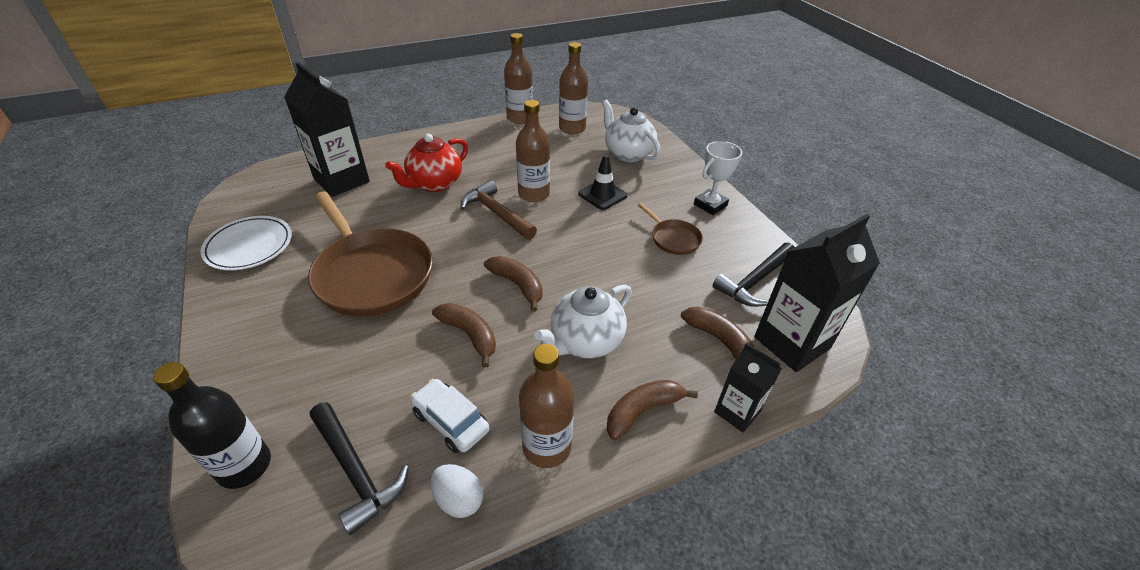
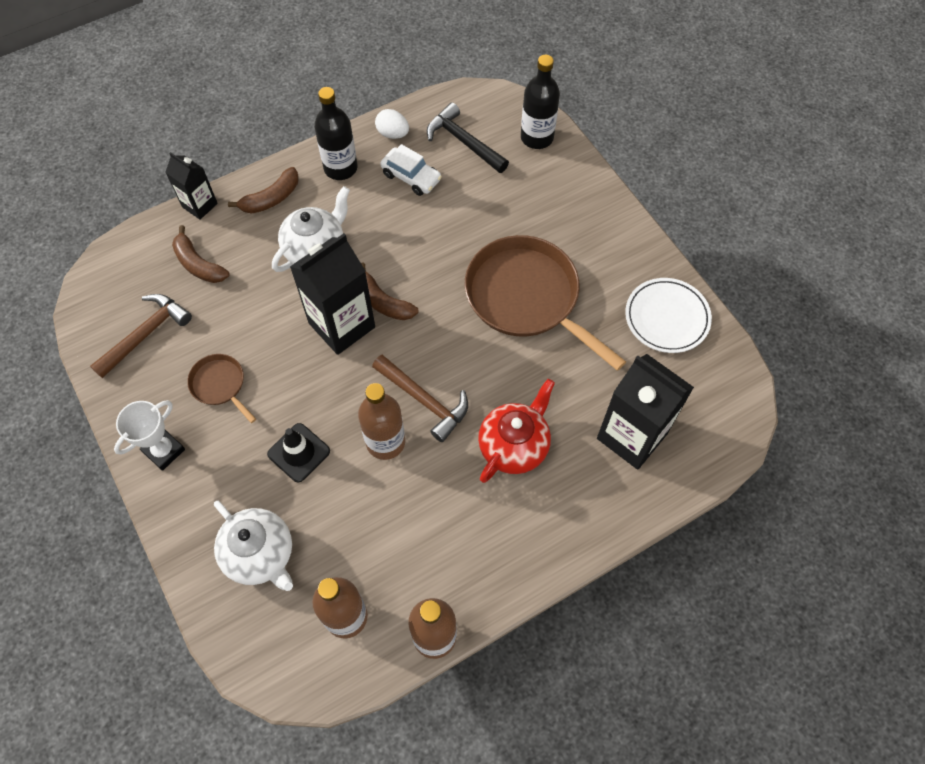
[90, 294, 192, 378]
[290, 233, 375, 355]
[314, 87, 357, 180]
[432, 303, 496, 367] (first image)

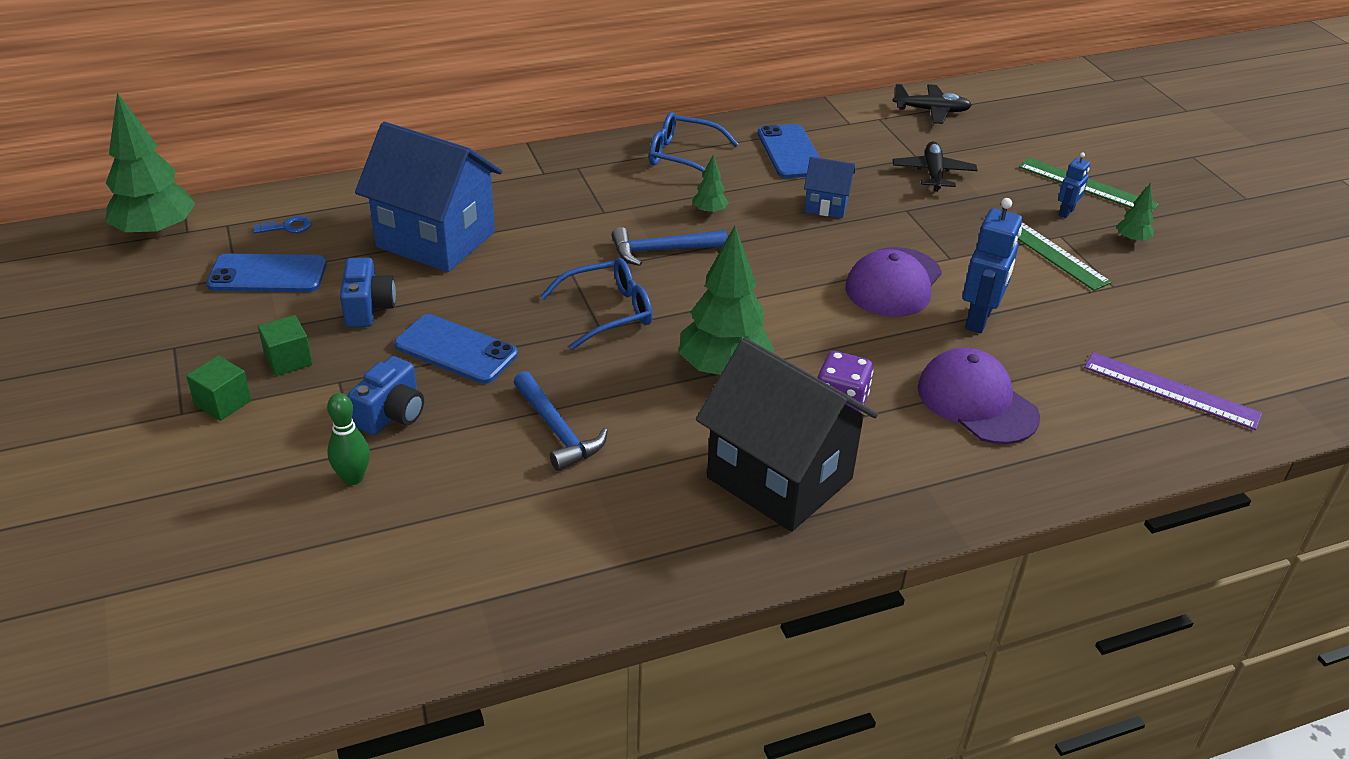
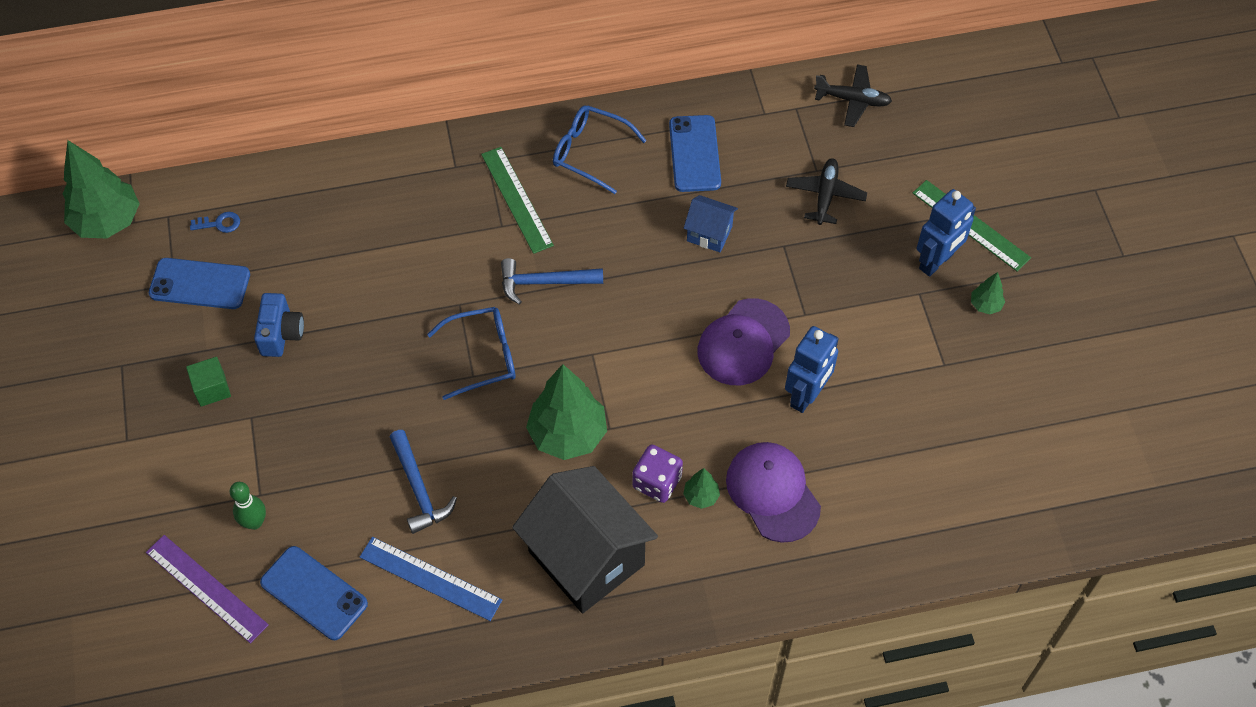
[146, 535, 269, 644]
[260, 546, 368, 640]
[360, 537, 502, 621]
[481, 147, 554, 254]
[683, 468, 720, 509]
[917, 189, 976, 277]
[186, 356, 252, 421] (first image)
[348, 356, 424, 435] (first image)
[355, 122, 502, 272] (first image)

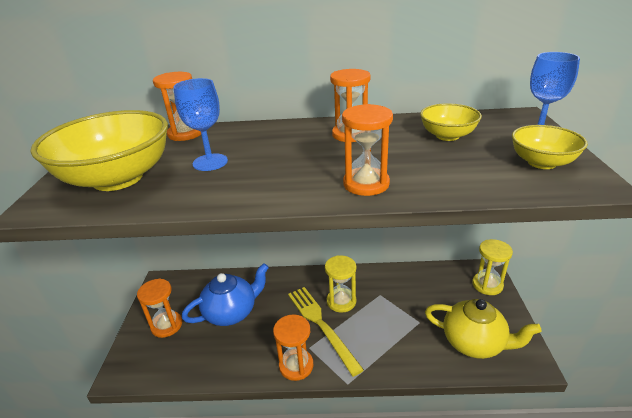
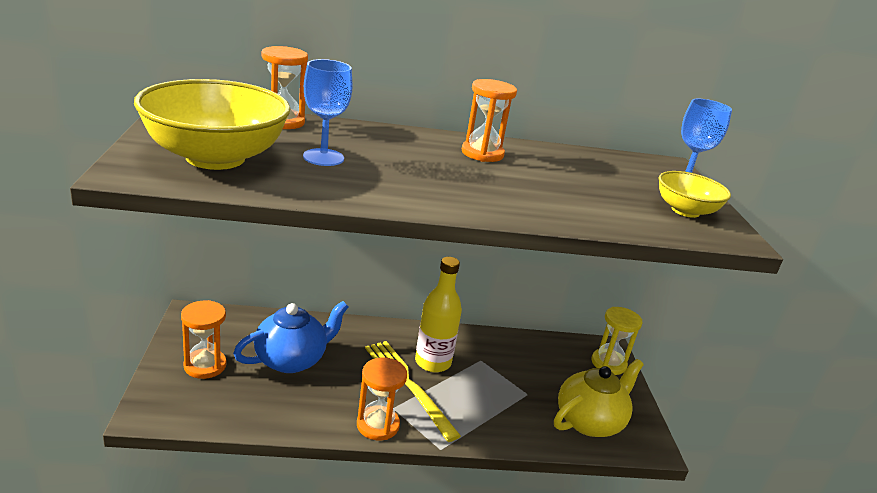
[415, 257, 462, 372]
[554, 359, 644, 437]
[342, 104, 393, 196] (first image)
[420, 103, 482, 141] (first image)

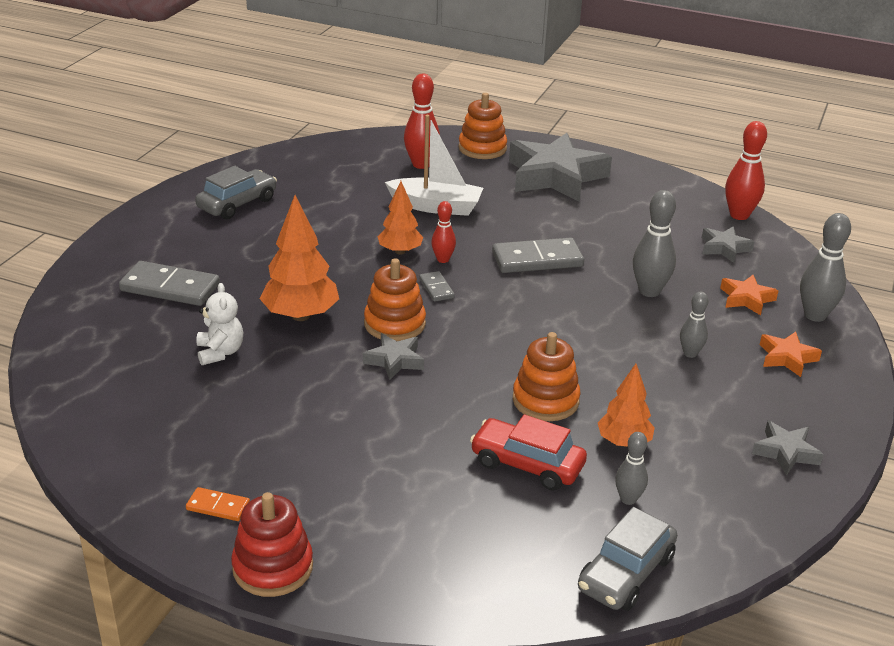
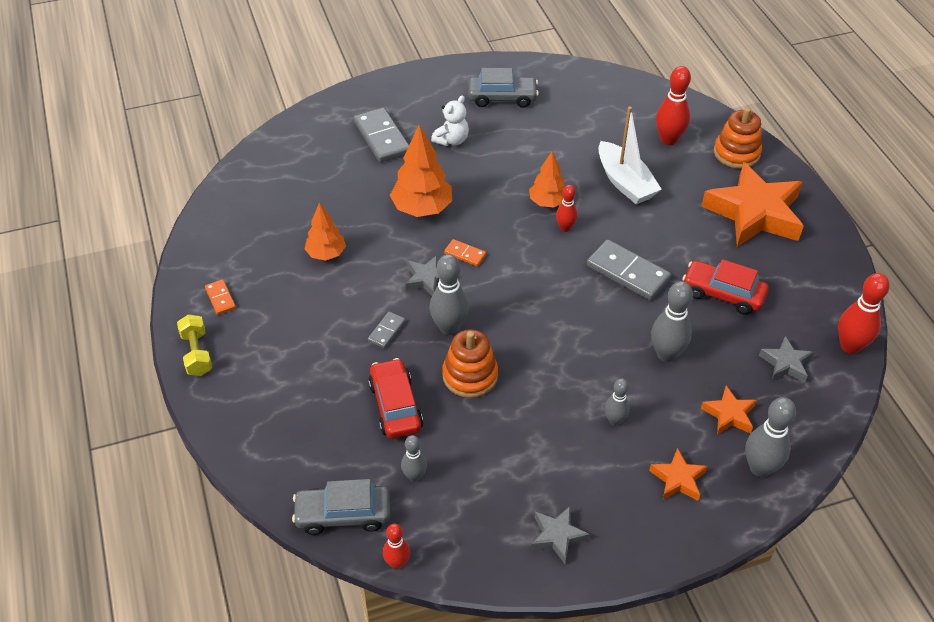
[177, 314, 212, 376]
[305, 203, 346, 261]
[368, 312, 406, 348]
[383, 524, 410, 569]
[430, 254, 469, 335]
[431, 95, 469, 146]
[444, 239, 486, 266]
[682, 259, 769, 315]
[701, 162, 804, 247]

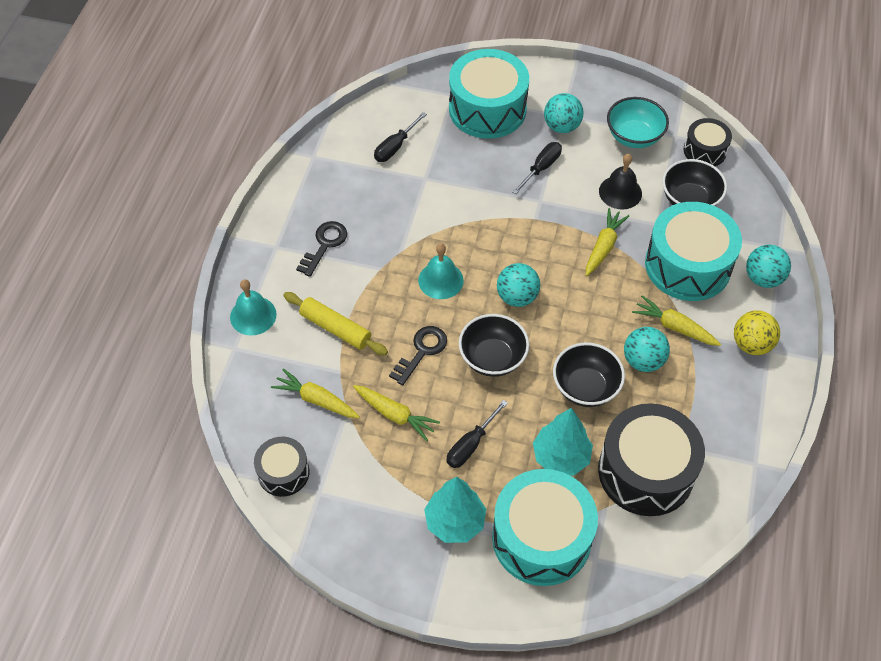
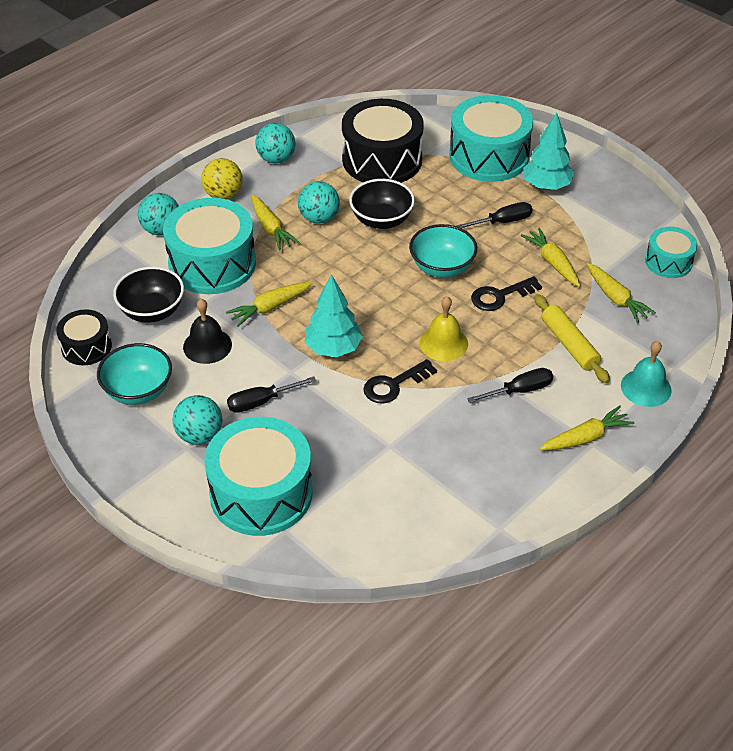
[255, 123, 295, 163]
[305, 274, 363, 357]
[363, 359, 437, 403]
[409, 224, 477, 278]
[420, 296, 468, 361]
[467, 368, 553, 403]
[539, 405, 634, 450]
[645, 227, 698, 278]

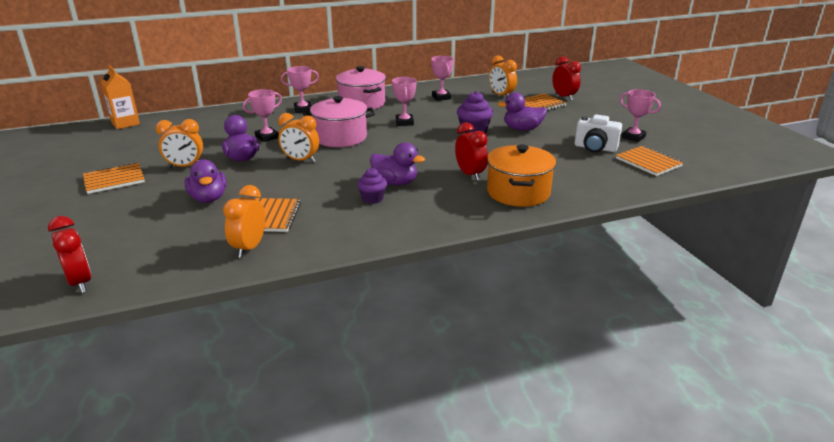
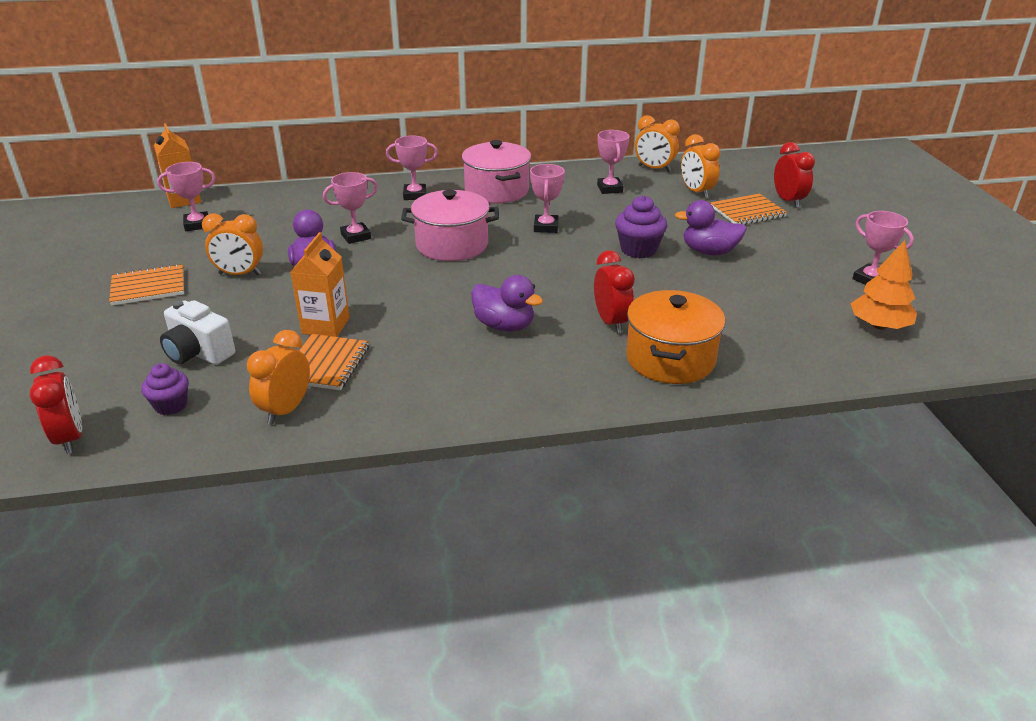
[141, 363, 189, 415]
[157, 162, 216, 231]
[160, 300, 235, 365]
[291, 232, 350, 337]
[635, 115, 680, 172]
[850, 240, 917, 330]
[185, 159, 227, 203] (first image)

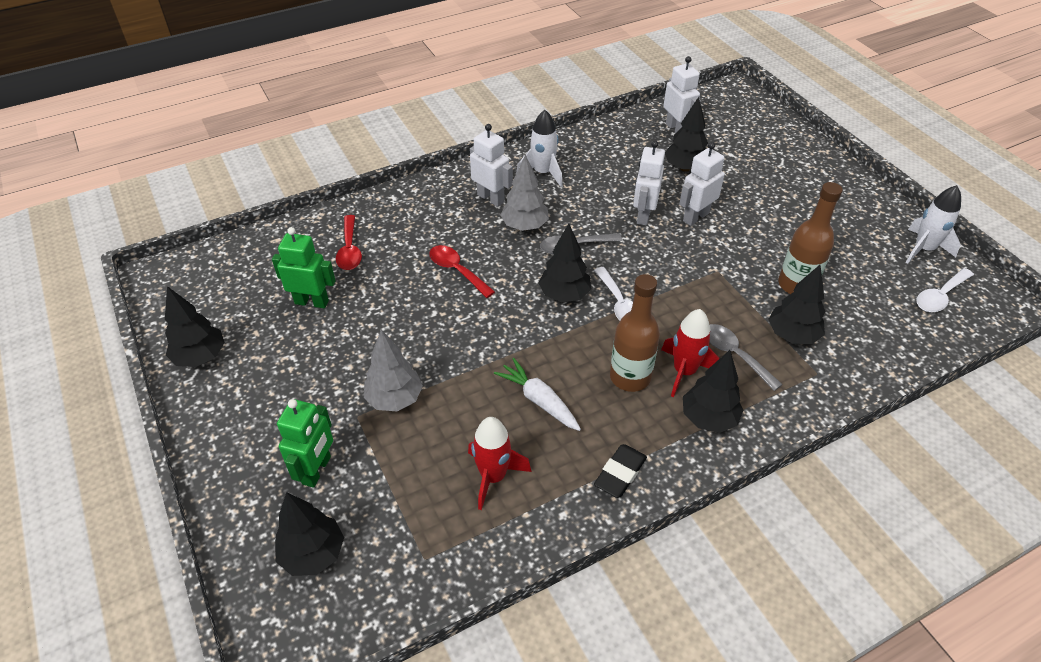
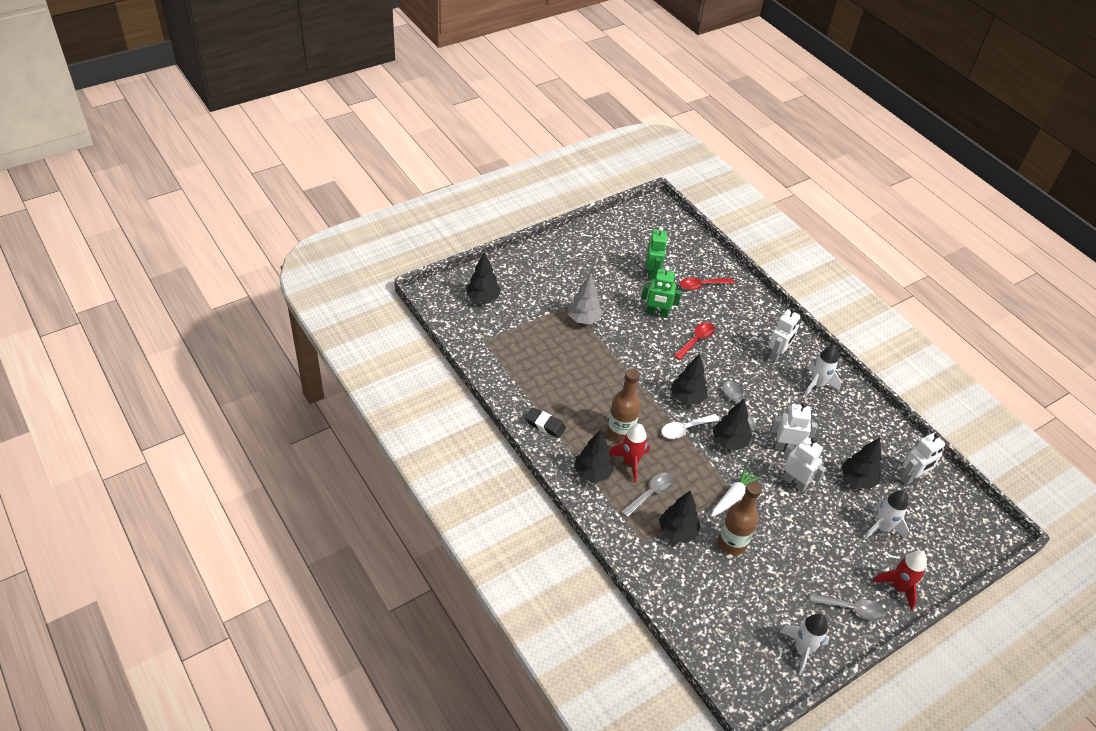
[641, 266, 682, 318]
[711, 466, 761, 517]
[713, 399, 751, 450]
[810, 593, 885, 621]
[864, 490, 909, 539]
[873, 551, 927, 611]
[500, 154, 549, 231] (first image)
[916, 268, 974, 312] (first image)

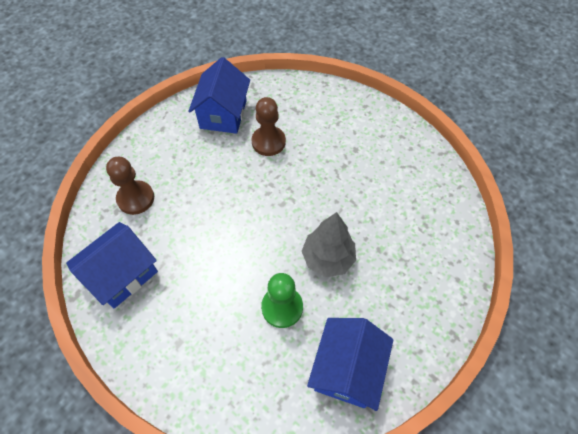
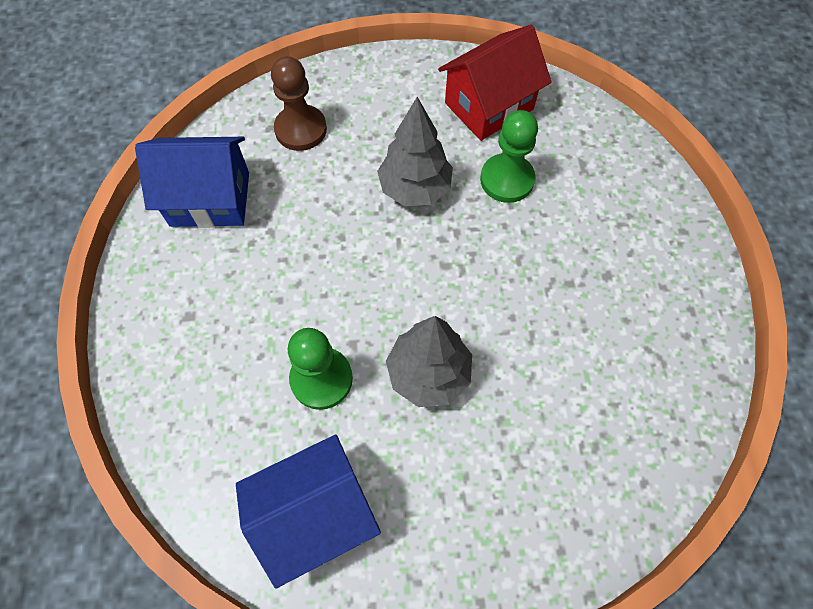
[377, 97, 453, 206]
[438, 25, 551, 141]
[480, 110, 538, 203]

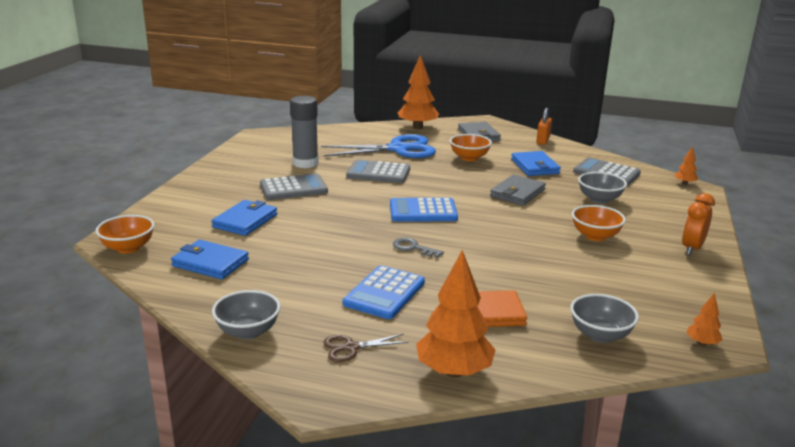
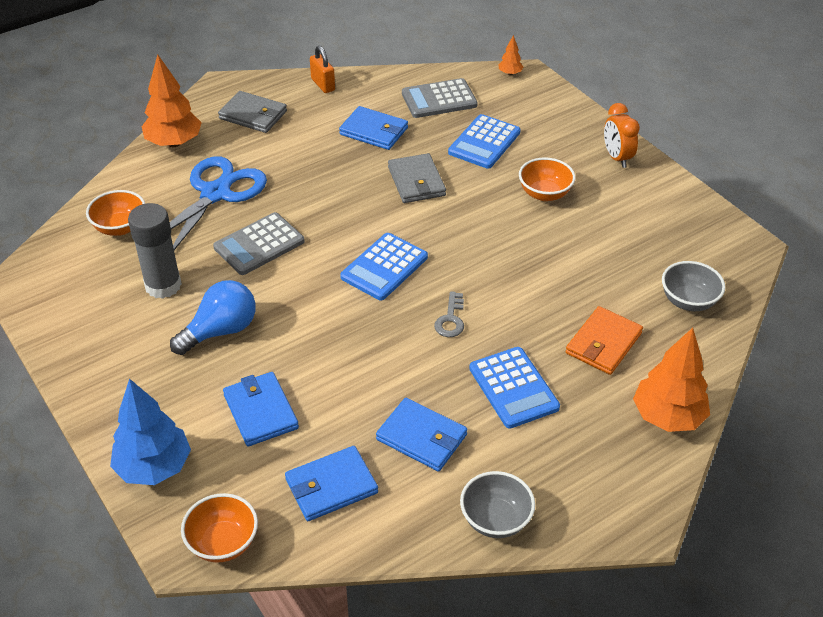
[86, 190, 145, 236]
[110, 378, 191, 485]
[170, 280, 256, 355]
[376, 398, 468, 472]
[434, 291, 464, 337]
[448, 114, 521, 169]
[323, 334, 408, 362] (first image)
[686, 292, 722, 346] (first image)

